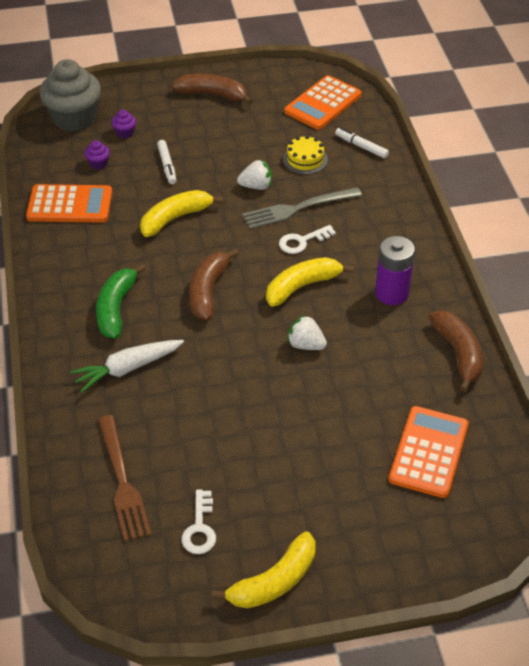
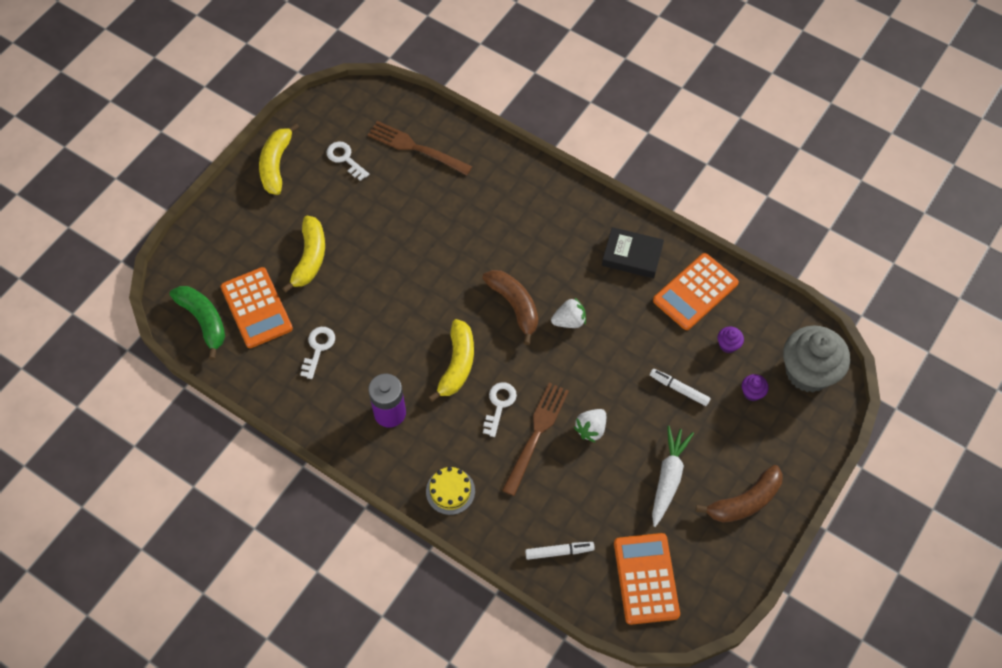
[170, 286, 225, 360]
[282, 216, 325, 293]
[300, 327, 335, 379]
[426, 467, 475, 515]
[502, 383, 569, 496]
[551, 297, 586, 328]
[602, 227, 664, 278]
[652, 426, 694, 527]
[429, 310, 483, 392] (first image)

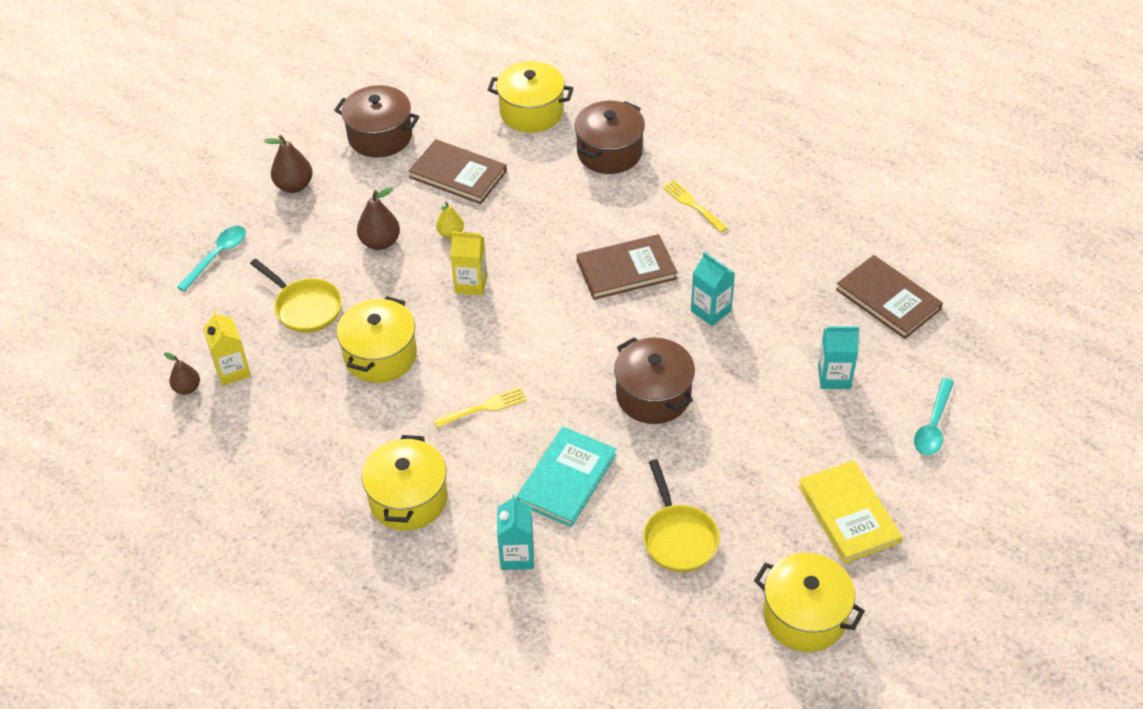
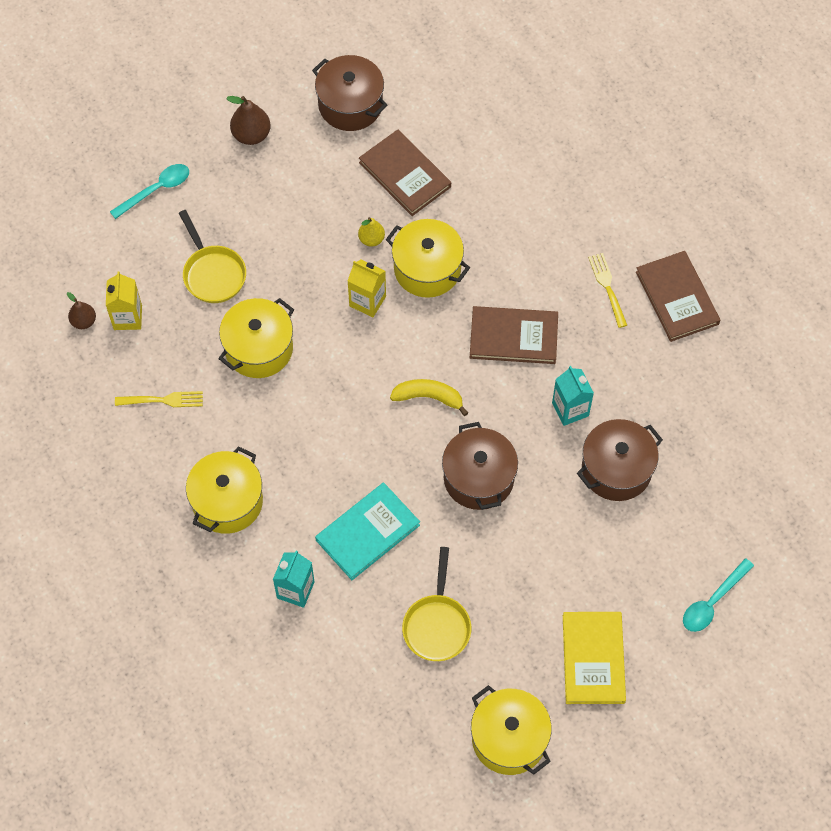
[115, 391, 203, 407]
[386, 219, 470, 298]
[390, 379, 468, 416]
[577, 419, 663, 501]
[636, 251, 720, 342]
[357, 187, 400, 250] (first image)
[818, 325, 859, 389] (first image)

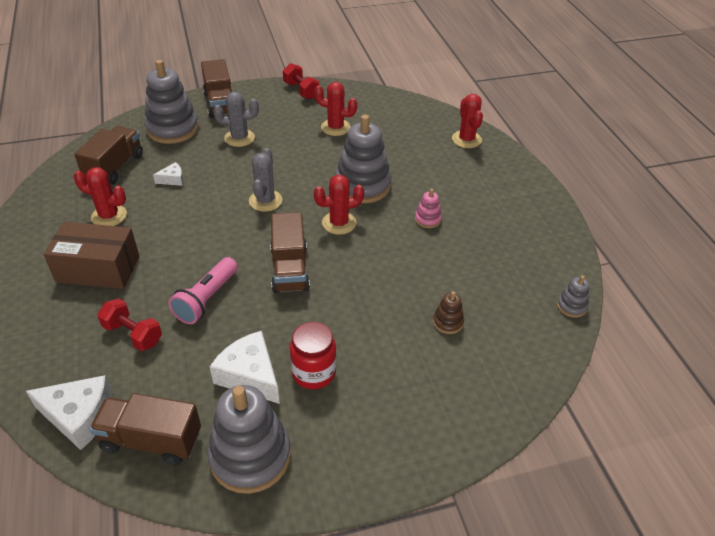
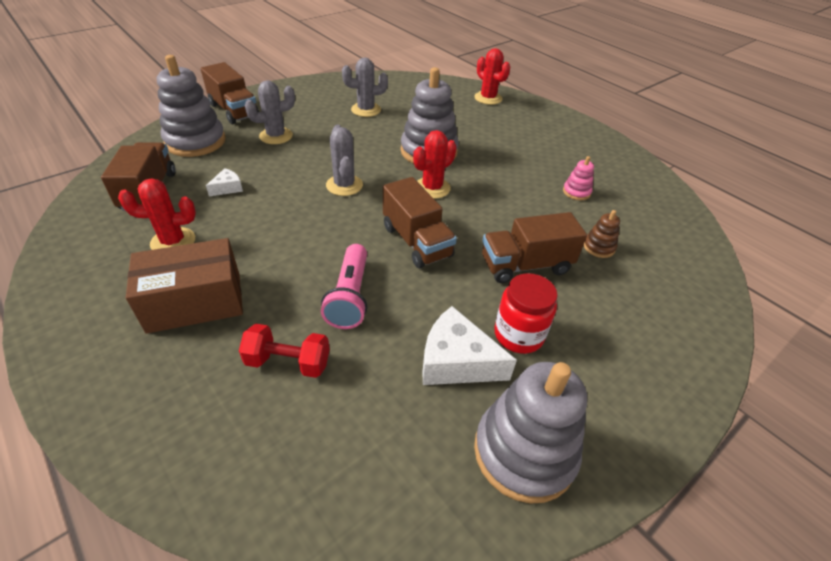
[342, 57, 388, 117]
[482, 212, 587, 283]
[563, 156, 594, 200]
[26, 375, 112, 450] (first image)
[283, 63, 319, 99] (first image)
[557, 275, 589, 317] (first image)

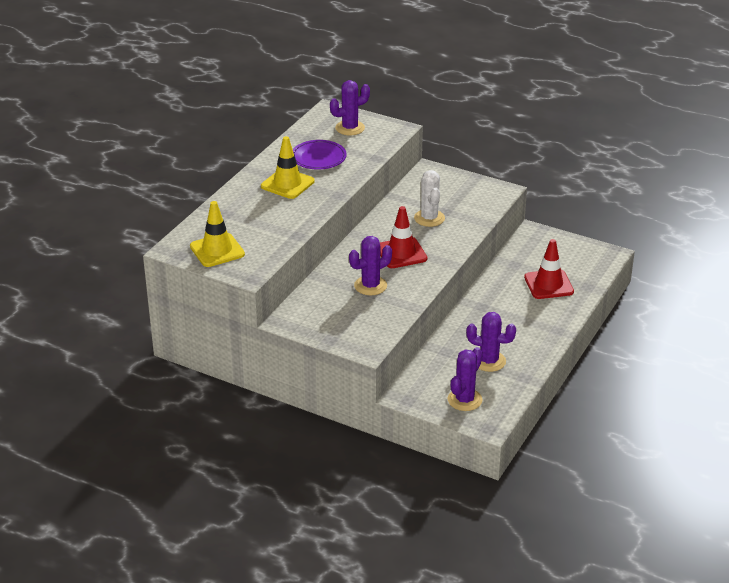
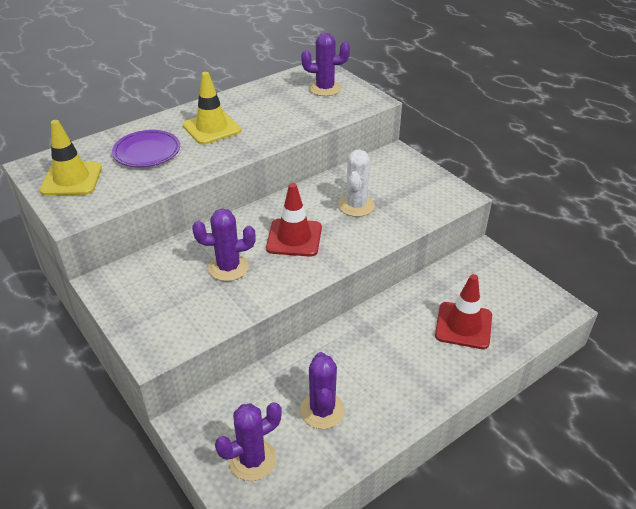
[112, 130, 180, 167]
[300, 352, 345, 429]

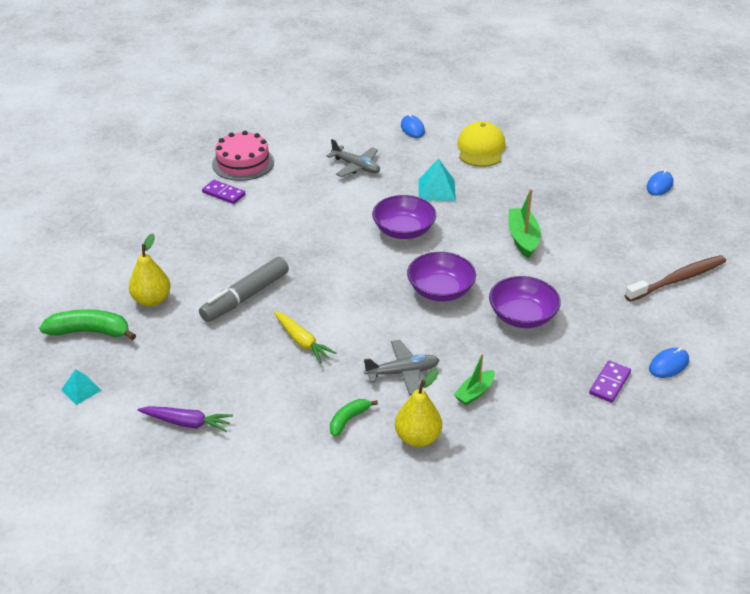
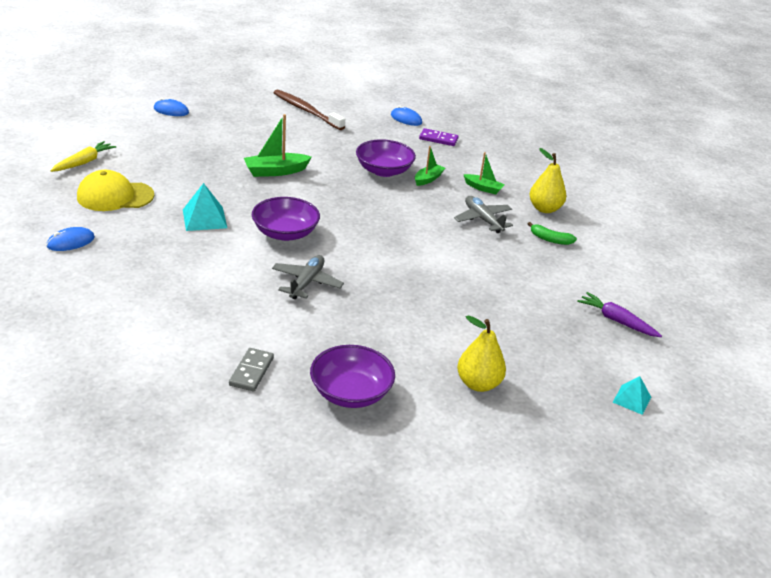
[50, 141, 116, 172]
[229, 348, 274, 391]
[272, 255, 344, 299]
[310, 345, 395, 408]
[415, 146, 445, 186]
[577, 292, 662, 337]
[39, 309, 136, 340] (first image)
[199, 257, 289, 322] (first image)
[212, 131, 274, 181] (first image)

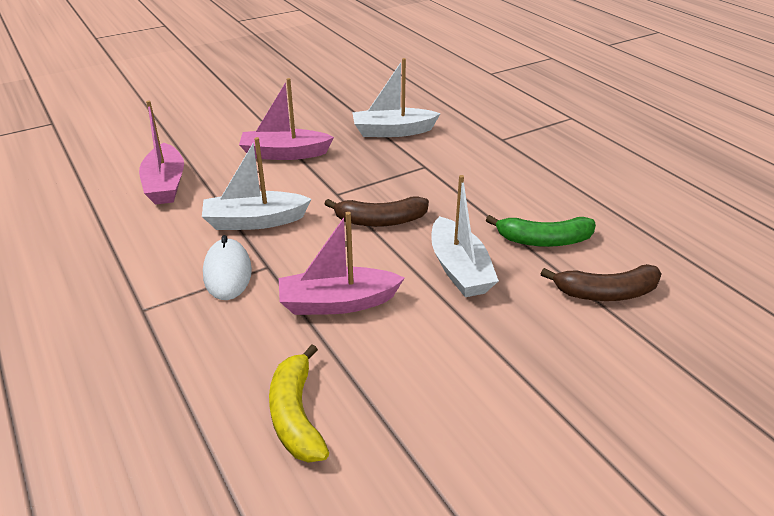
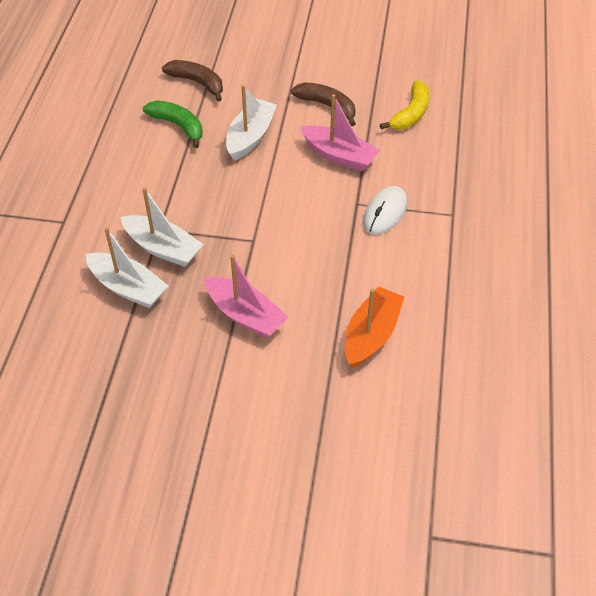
[121, 188, 204, 267]
[291, 82, 356, 126]
[345, 286, 404, 368]

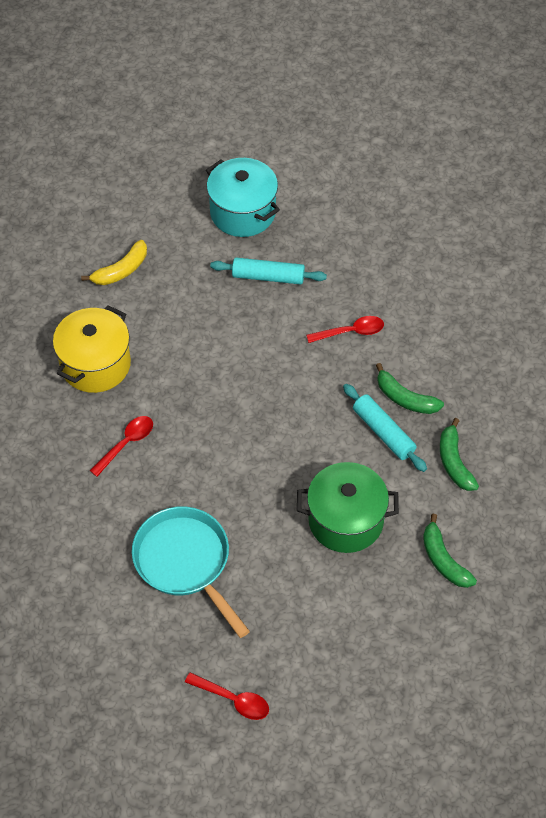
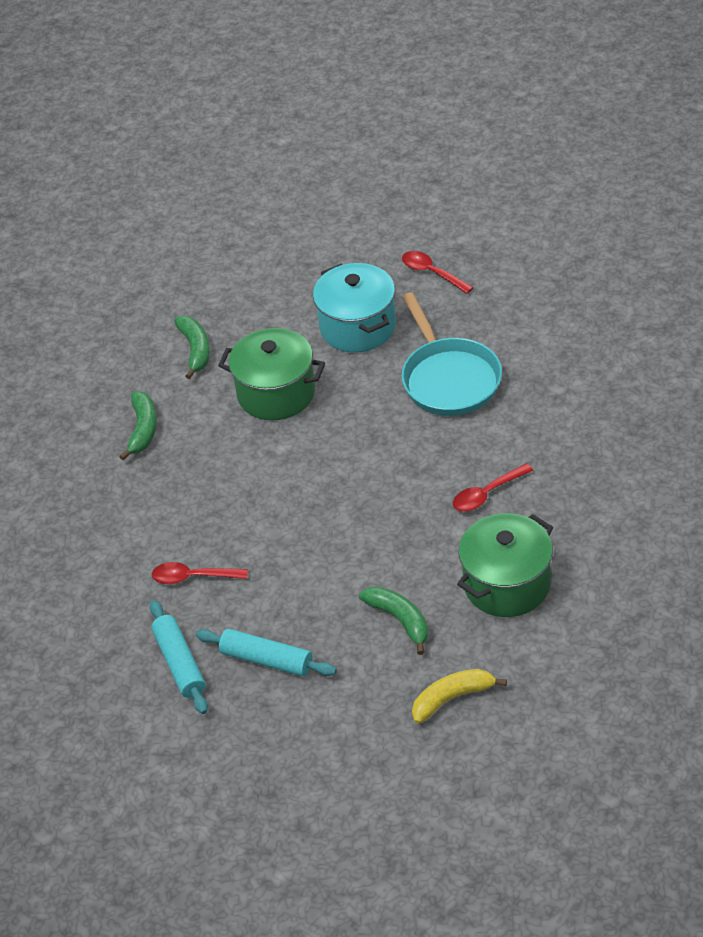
[150, 600, 208, 714]
[313, 263, 396, 353]
[359, 586, 428, 655]
[457, 513, 553, 617]

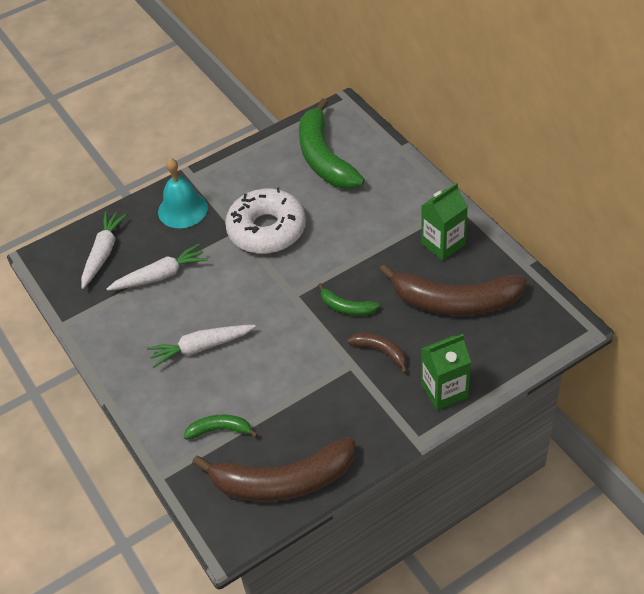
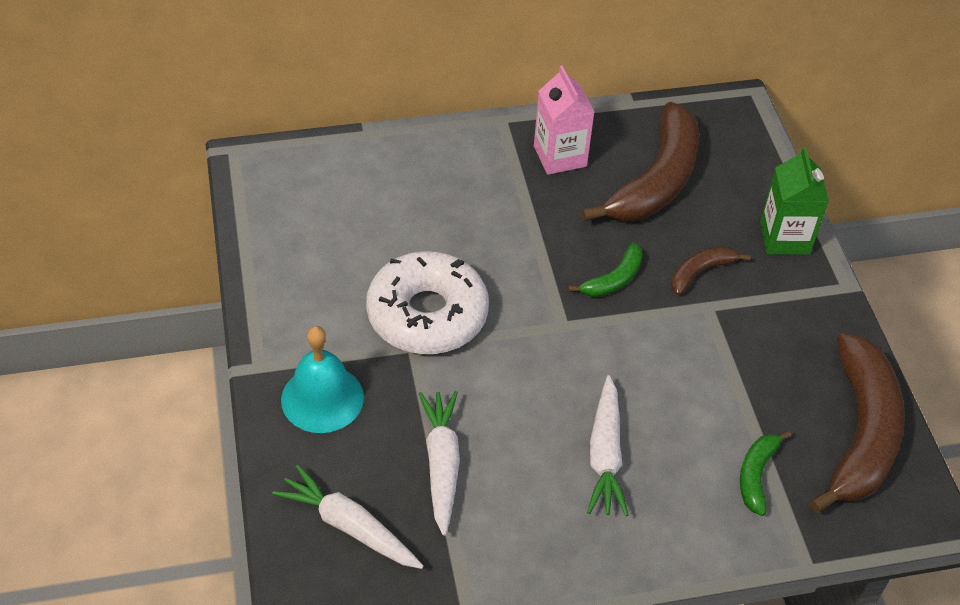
[534, 66, 594, 175]
[299, 98, 365, 189] (first image)

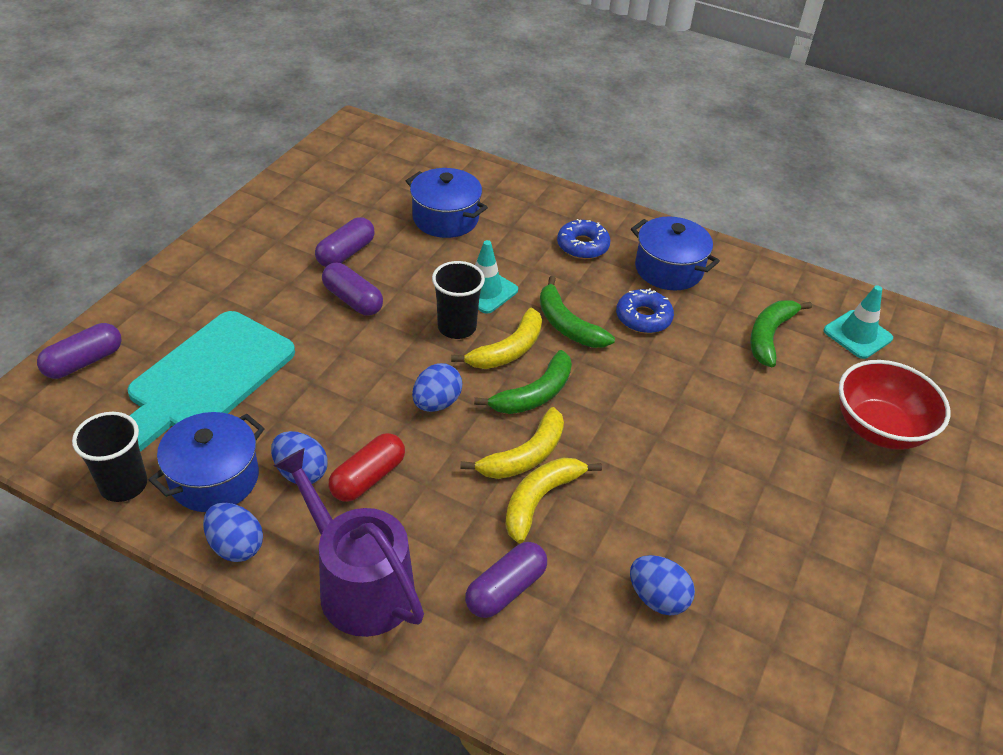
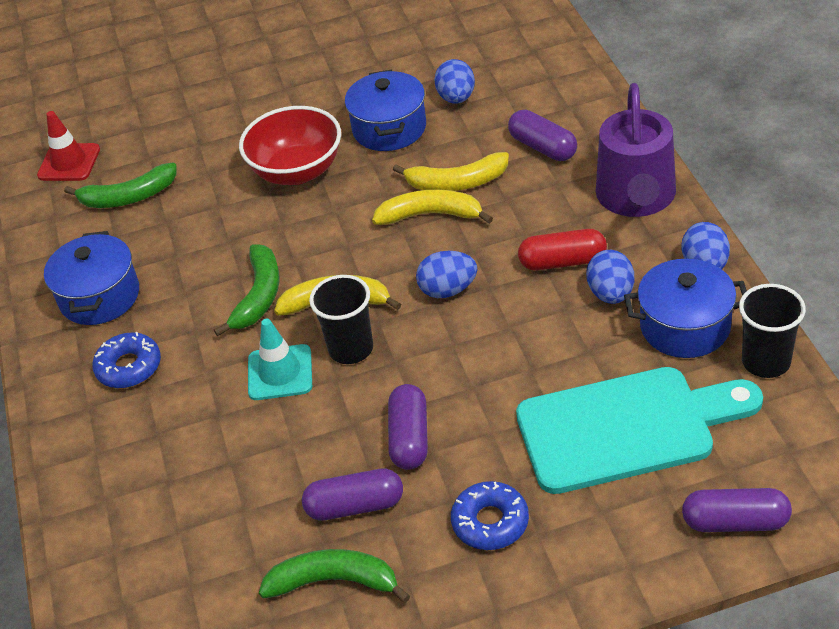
[37, 111, 100, 181]
[239, 106, 341, 185]
[259, 549, 410, 603]
[345, 70, 426, 151]
[451, 481, 529, 550]
[508, 110, 577, 161]

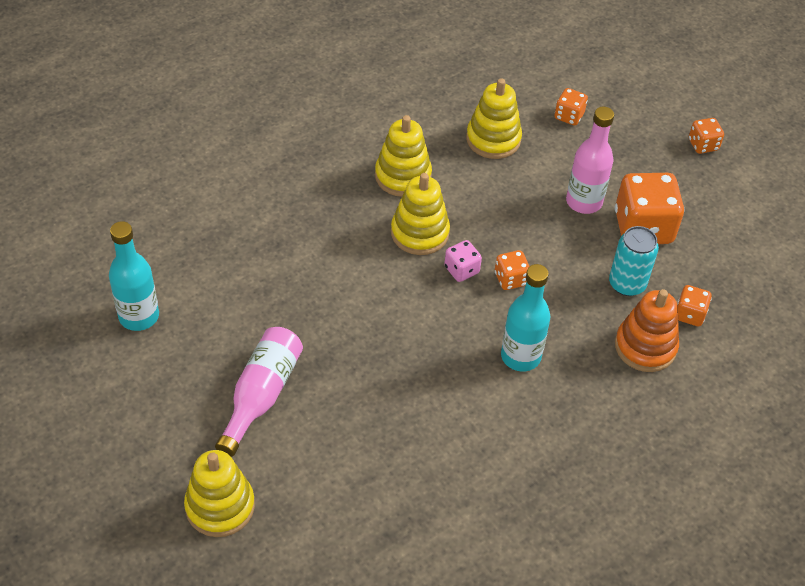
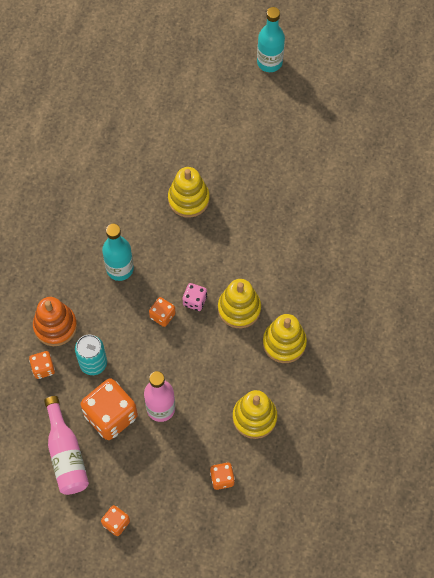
[44, 396, 89, 495]
[168, 167, 210, 218]
[257, 7, 285, 72]

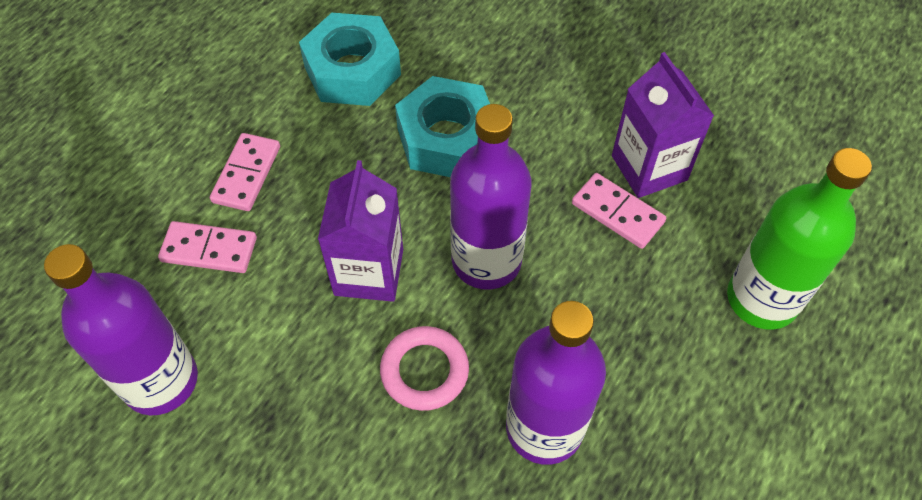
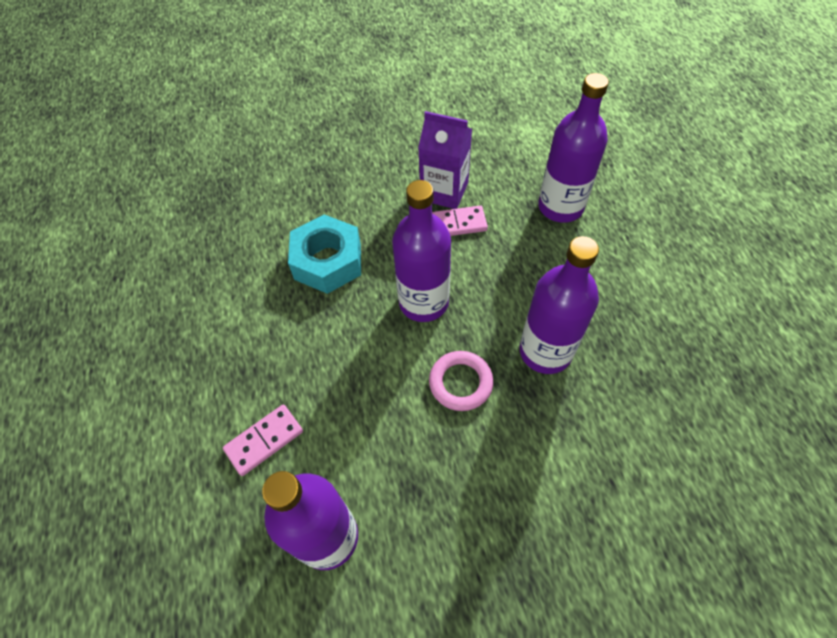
[538, 73, 609, 223]
[210, 133, 280, 211] (first image)
[299, 13, 401, 106] (first image)
[318, 160, 403, 302] (first image)

